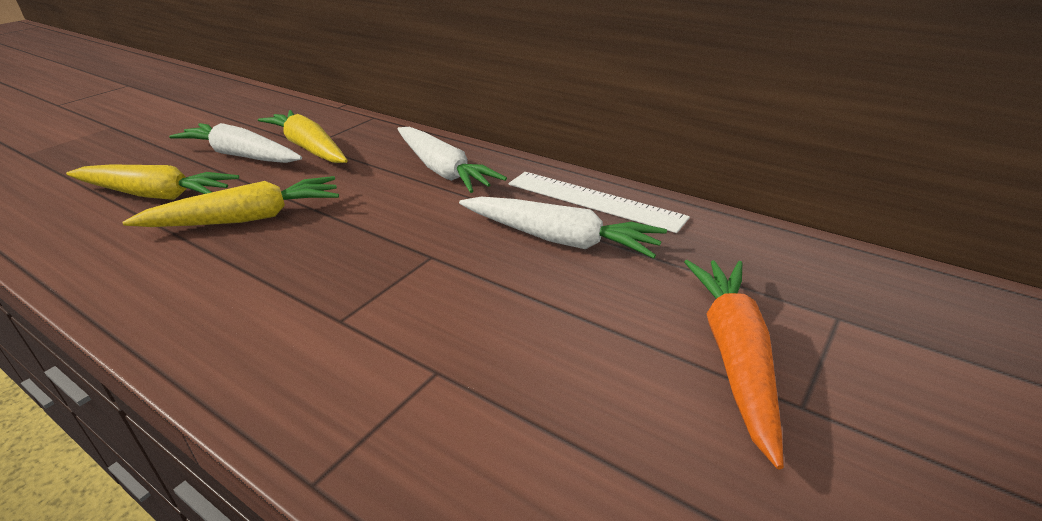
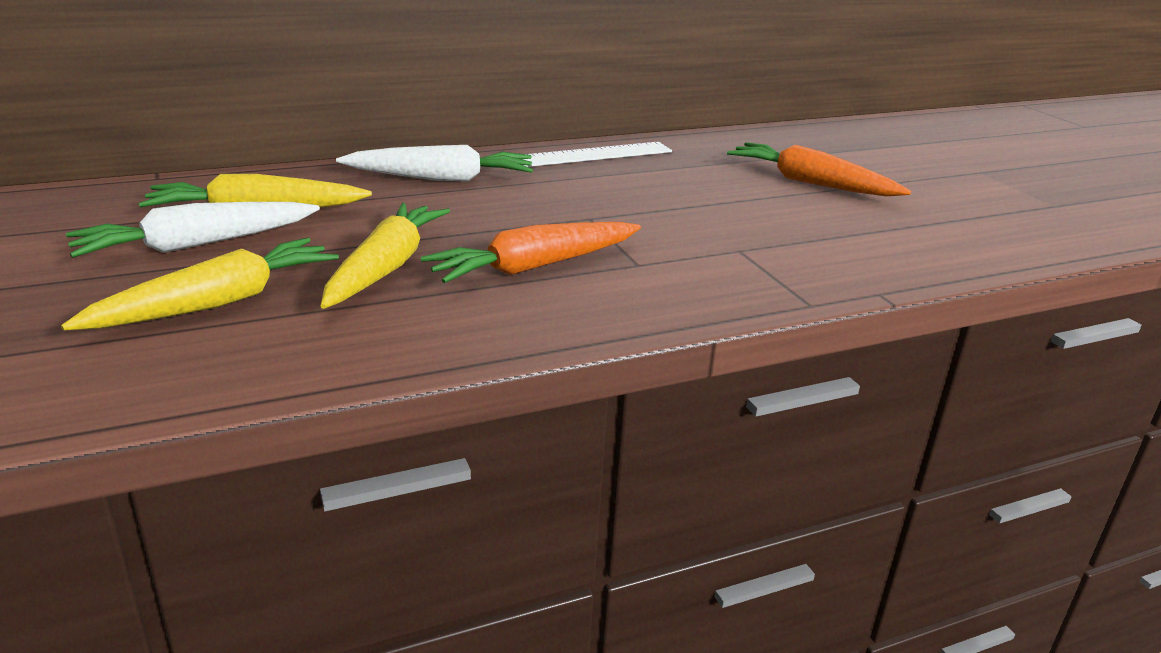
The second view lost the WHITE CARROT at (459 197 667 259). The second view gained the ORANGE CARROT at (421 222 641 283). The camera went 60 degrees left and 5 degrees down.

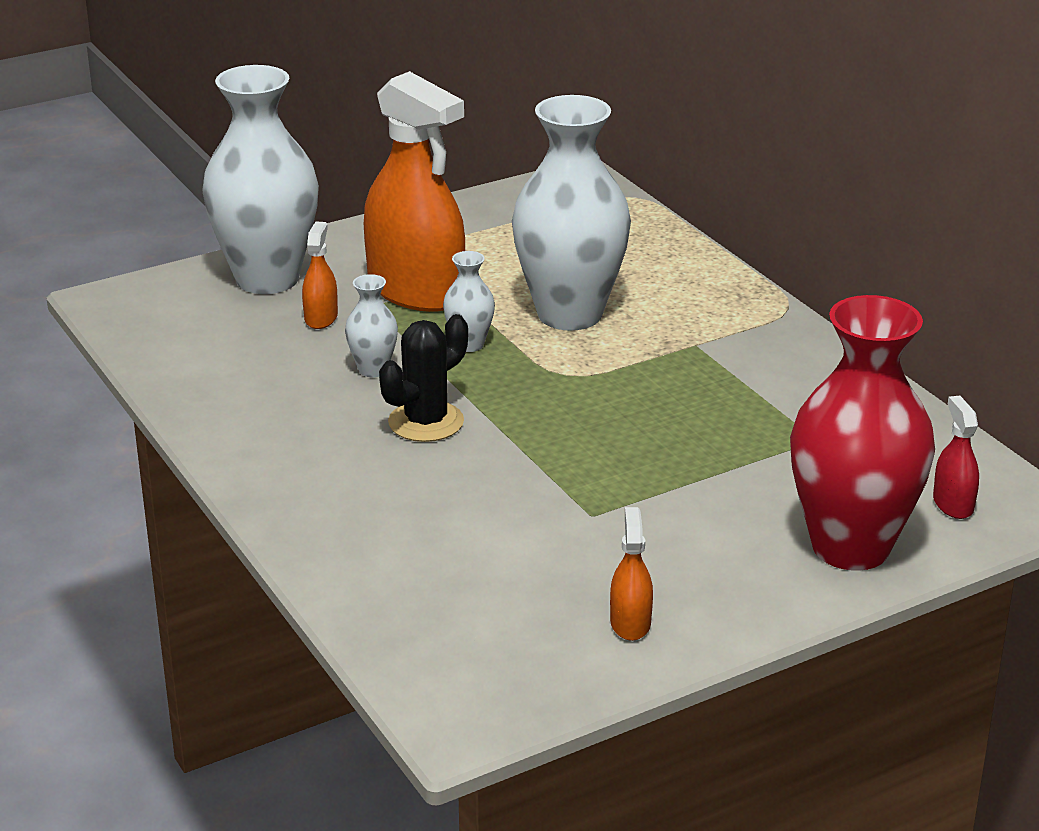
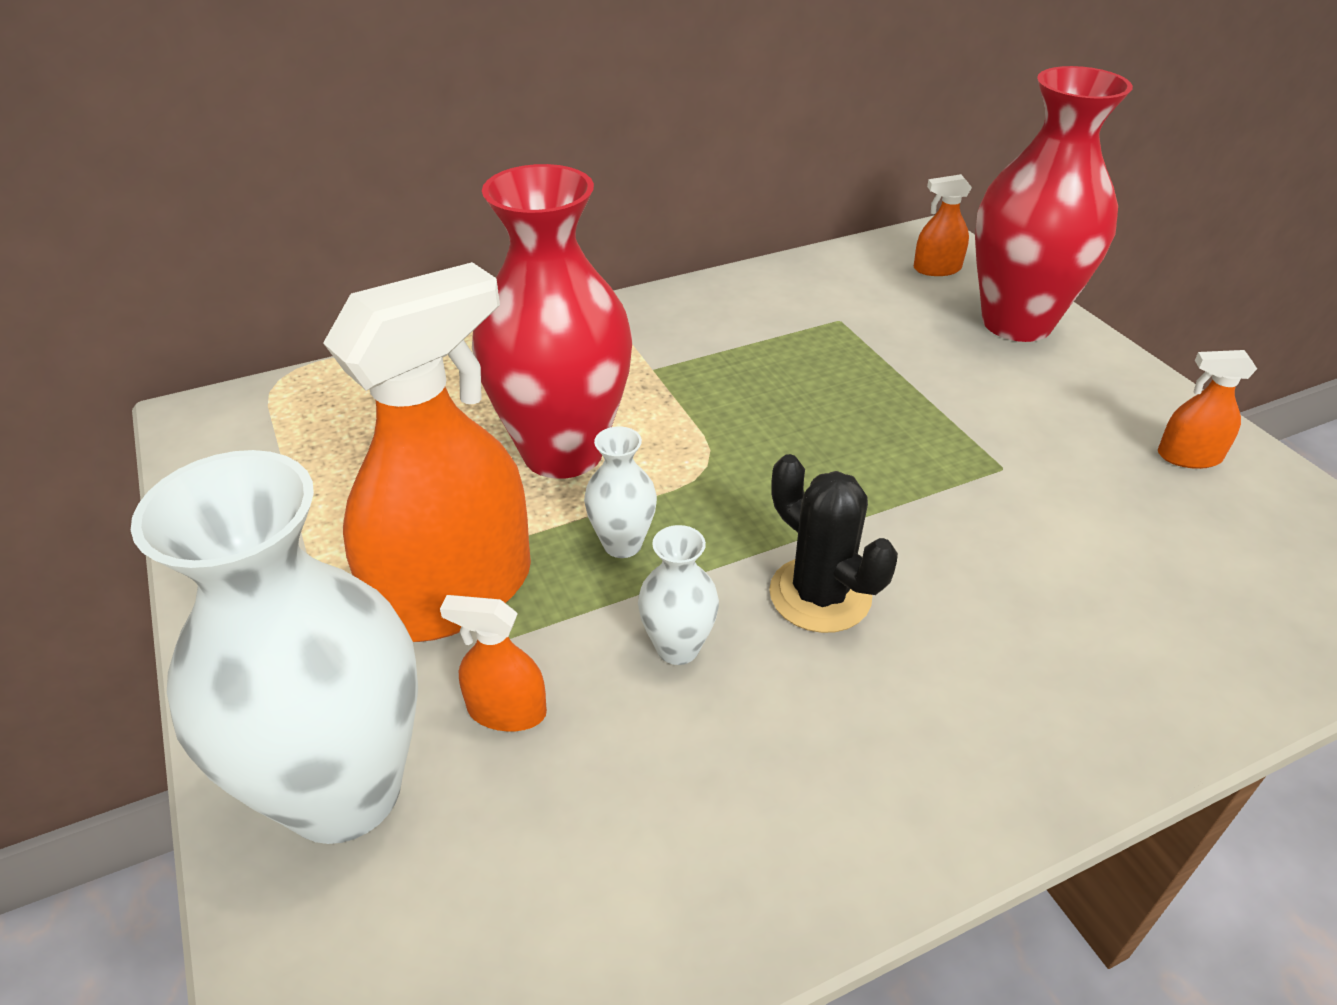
What was the WHITE VASE at (512 95 631 331) turned into the RED VASE at (472 164 632 479). What was the RED SPRAY BOTTLE at (933 396 979 519) turned into the ORANGE SPRAY BOTTLE at (914 174 972 276). The camera went 85 degrees left and 10 degrees up.

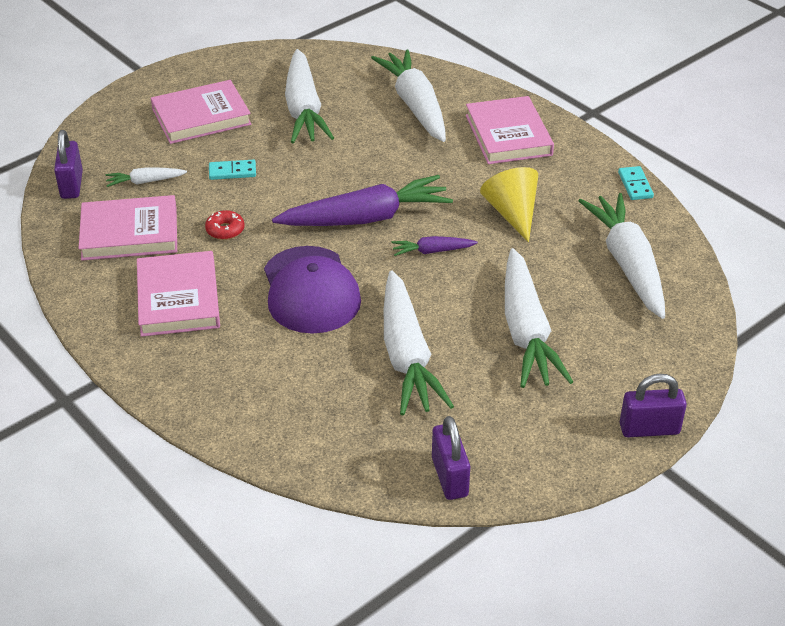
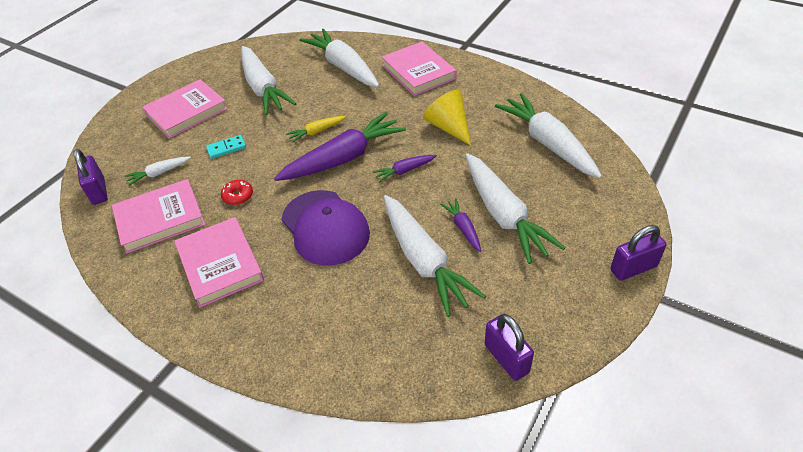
The second view lost the TURQUOISE DOMINO at (618 166 654 200). The second view gained the YELLOW CARROT at (286 116 346 143). The second view gained the PURPLE CARROT at (440 198 481 252). The camera went 15 degrees left and 5 degrees up.

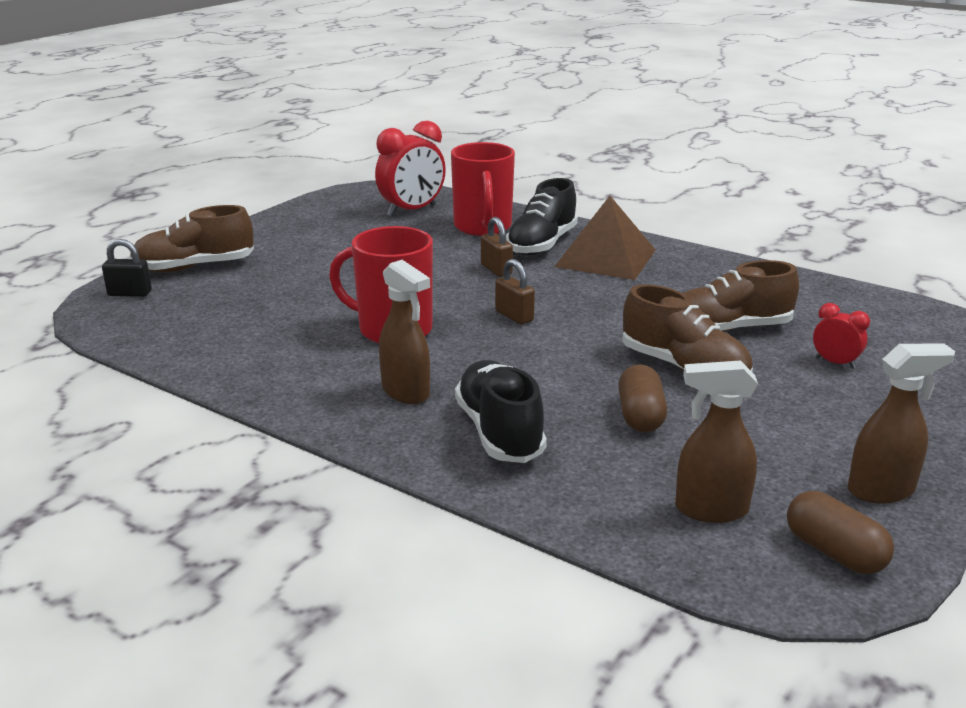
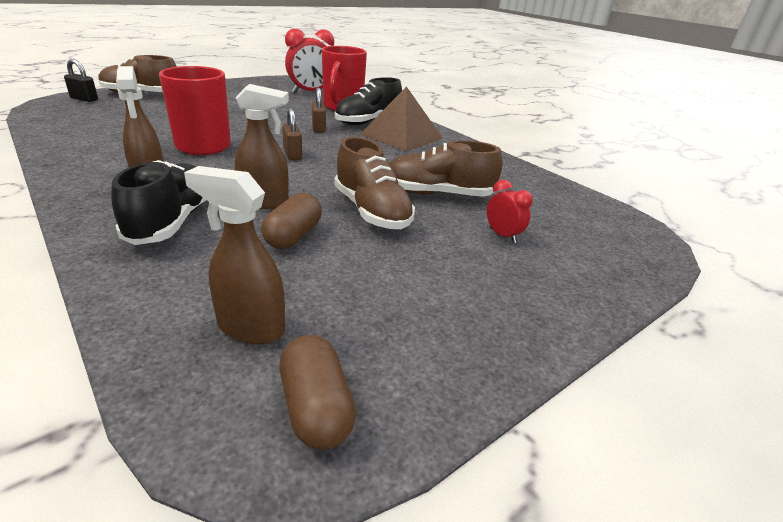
The BROWN SPRAY BOTTLE ended up elsewhere, having gone from (848 343 955 503) to (235 84 289 209). The camera went 15 degrees right and 5 degrees up.

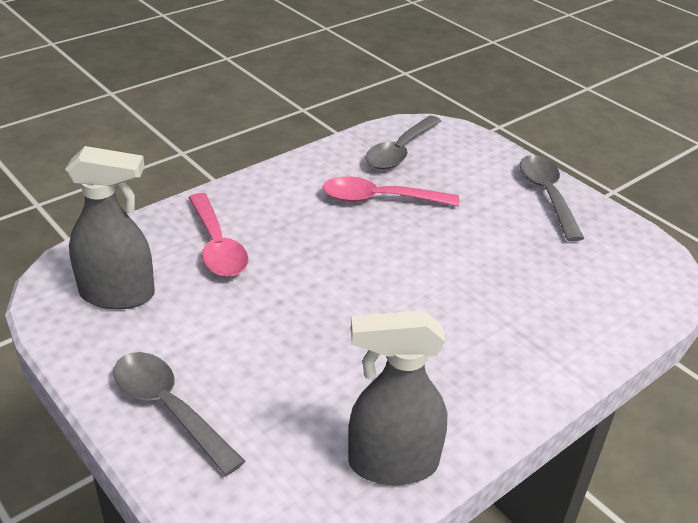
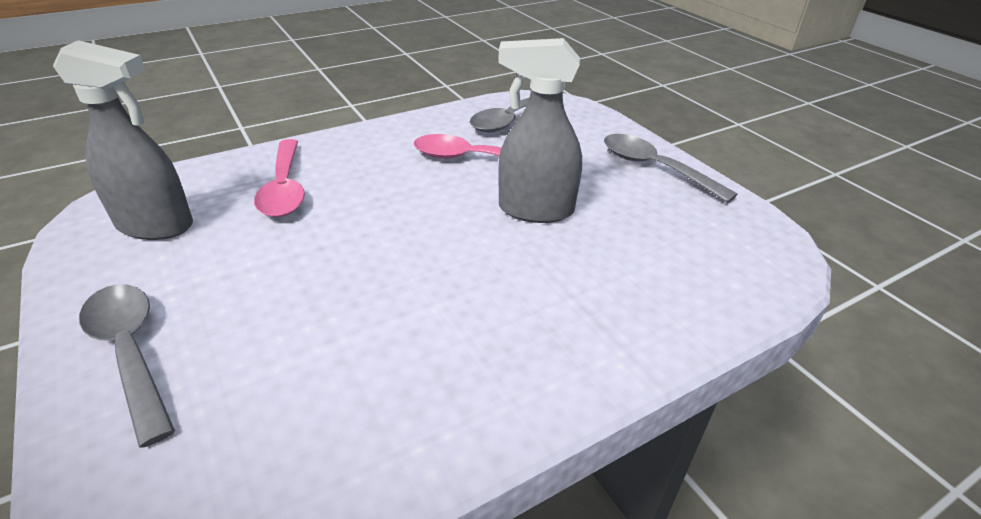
The GREY SPRAY BOTTLE ended up elsewhere, having gone from (348 310 447 485) to (498 38 582 223). The GREY SPOON at (520 155 585 241) ended up facing another way, 45 degrees counterclockwise from before. The camera went 10 degrees right and 0 degrees up.

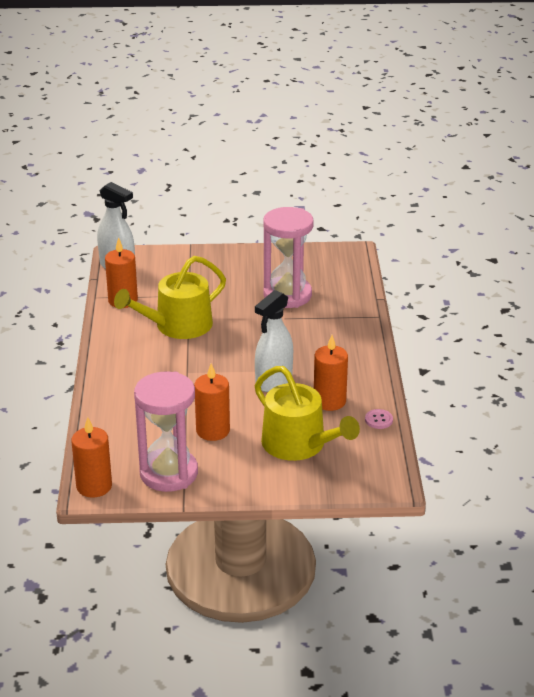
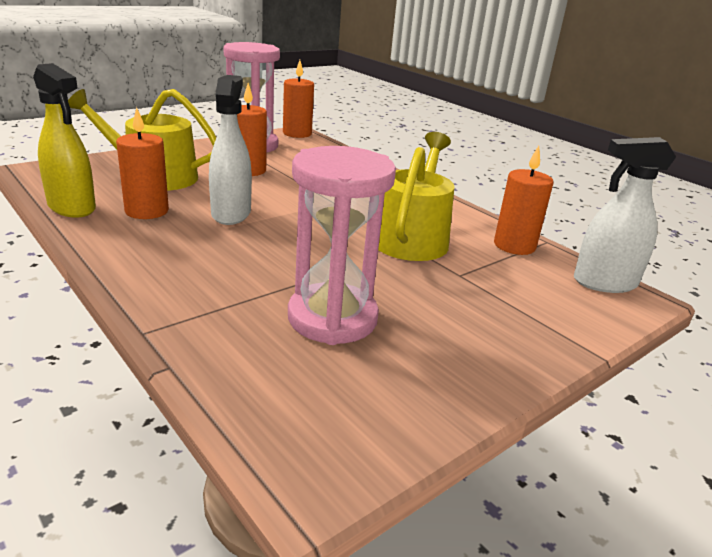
Where the PINK BUTTON stood at (365 409 393 429), the YELLOW SPRAY BOTTLE came to stand at (33 63 96 218). The camera went 140 degrees right and 5 degrees down.

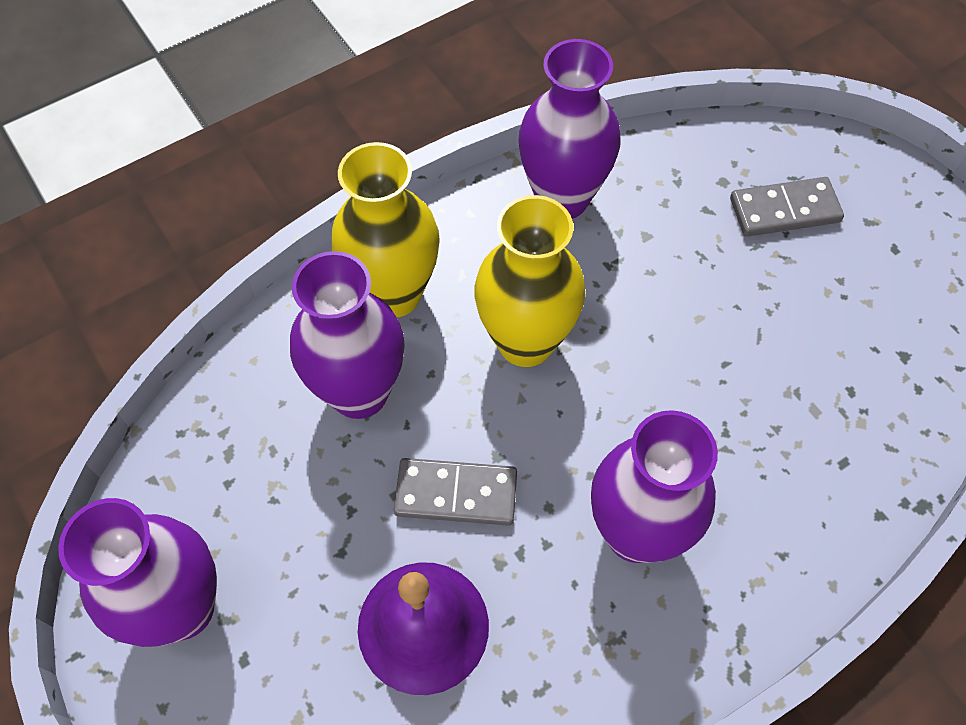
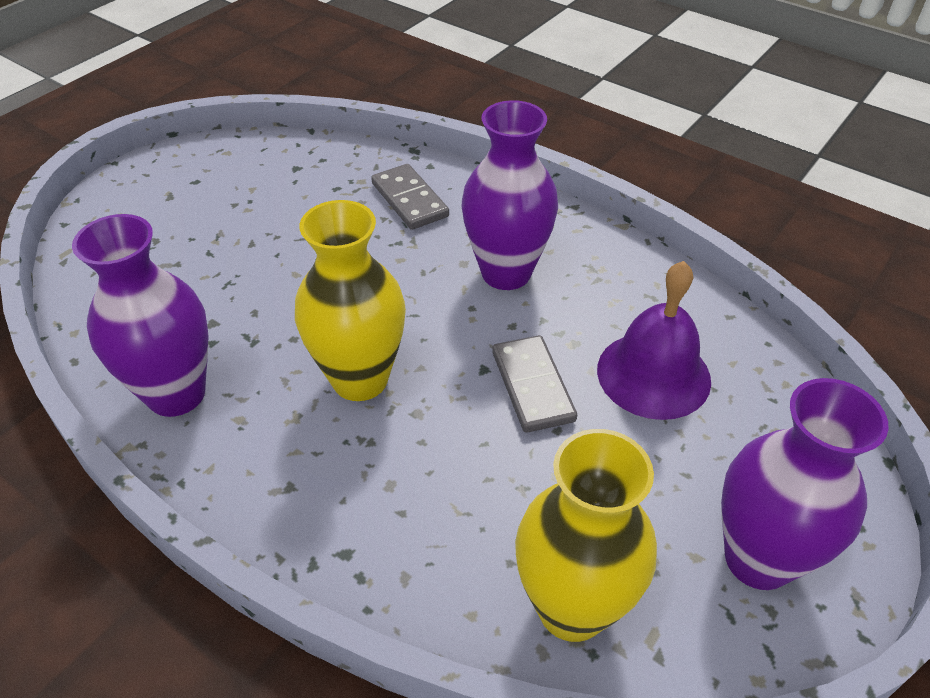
The second view lost the PURPLE VASE at (290 251 405 419). The YELLOW VASE ended up elsewhere, having gone from (331 142 440 317) to (515 429 657 642). The GREY DOMINO ended up elsewhere, having gone from (730 177 844 237) to (371 164 449 230). The camera went 110 degrees left and 15 degrees down.

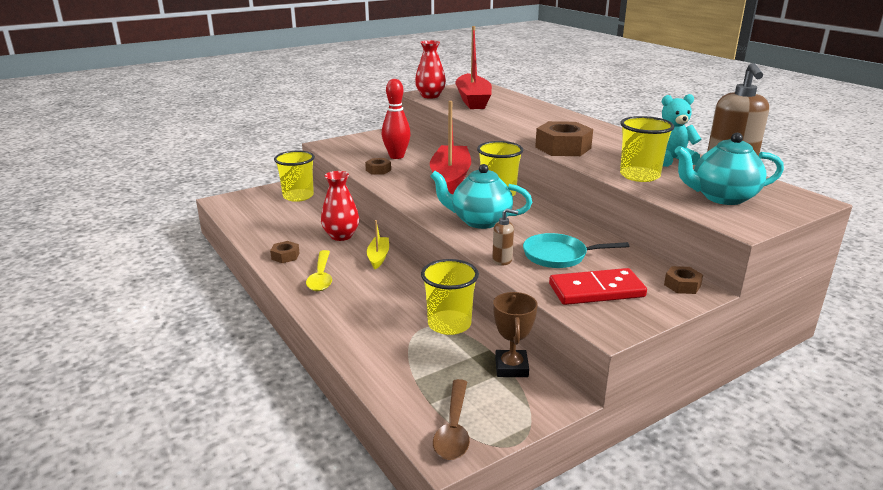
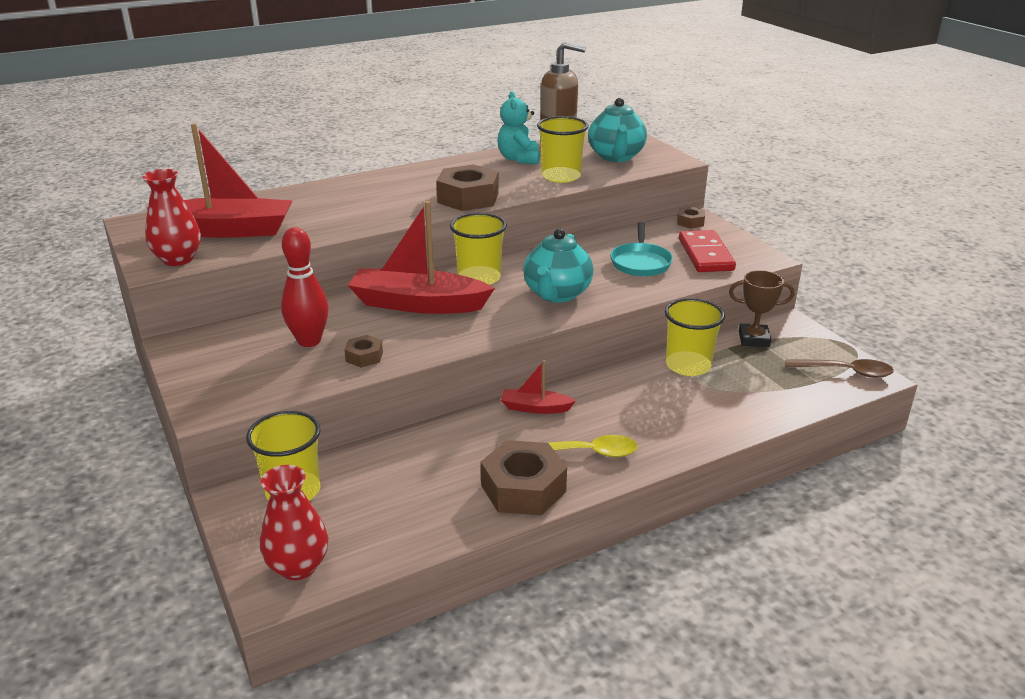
The second view lost the BROWN SOAP DISPENSER at (492 208 518 266). The RED VASE ended up elsewhere, having gone from (321 171 359 241) to (260 465 328 580). What was the YELLOW BOAT at (367 220 389 269) turned into the RED BOAT at (501 360 576 414). The size of the BROWN NUT at (270 241 299 263) changed by a factor of 2.00. The camera went 85 degrees left and 5 degrees up.

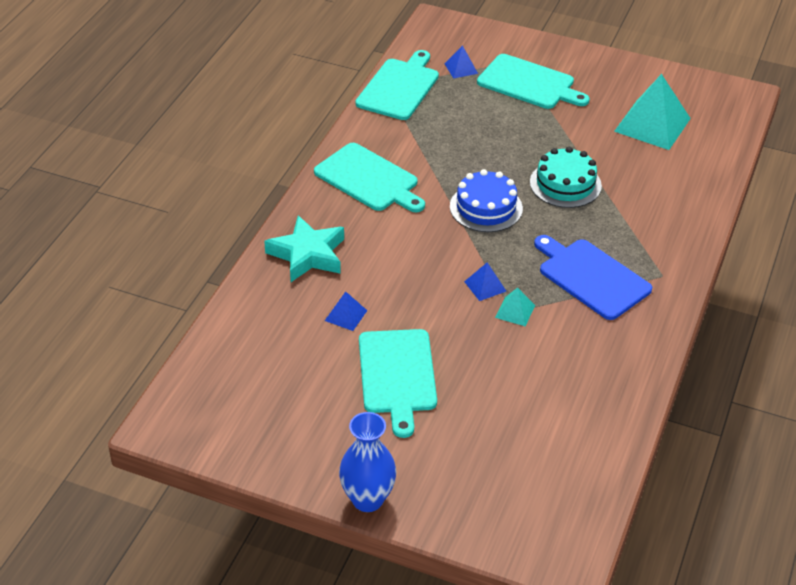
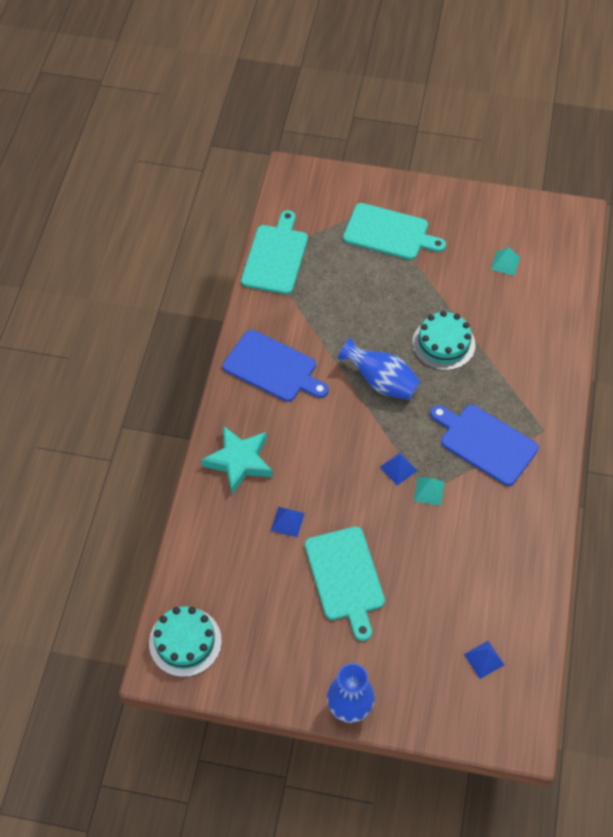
The second view gained the TURQUOISE CAKE at (149 606 222 677). The BLUE PYRAMID ended up elsewhere, having gone from (444 45 478 79) to (464 641 504 679). Where the BLUE CAKE stood at (450 169 523 232), the BLUE VASE came to stand at (338 337 421 400). What was the TURQUOISE CUTTING BOARD at (314 143 425 212) turned into the BLUE CUTTING BOARD at (223 330 329 402). The size of the TURQUOISE PYRAMID at (614 74 691 150) changed by a factor of 0.47. The camera went 10 degrees left and 15 degrees up.

